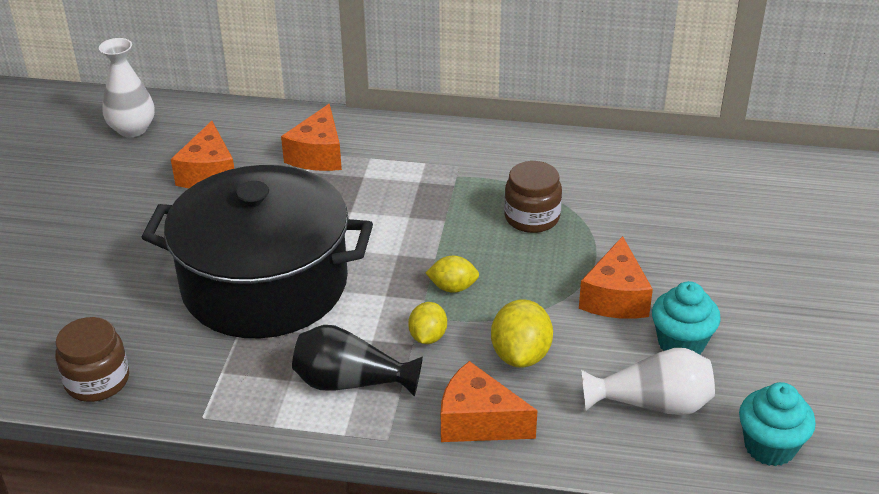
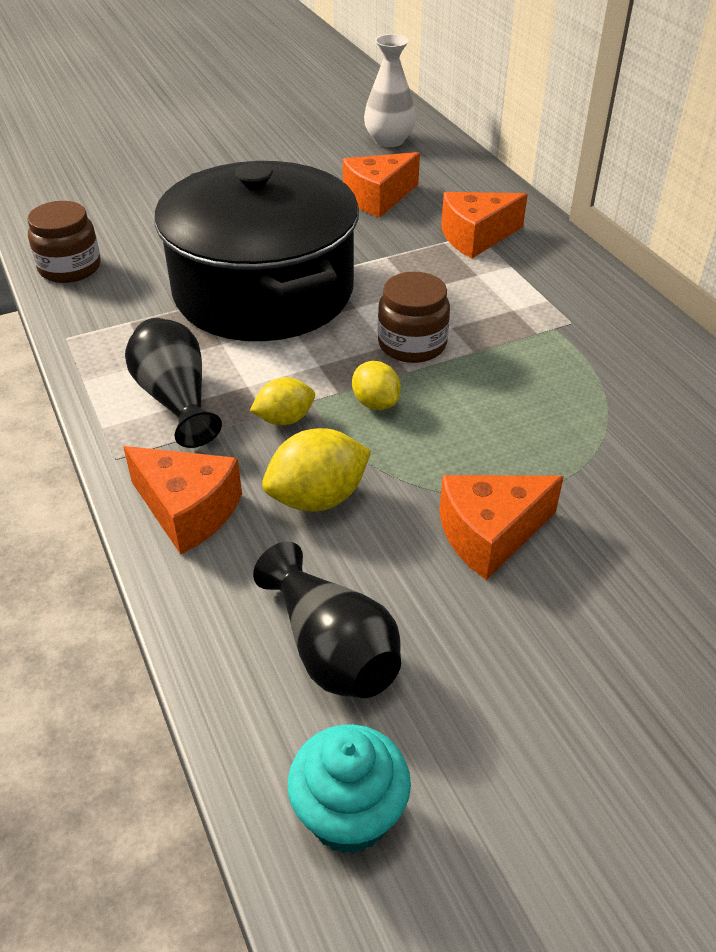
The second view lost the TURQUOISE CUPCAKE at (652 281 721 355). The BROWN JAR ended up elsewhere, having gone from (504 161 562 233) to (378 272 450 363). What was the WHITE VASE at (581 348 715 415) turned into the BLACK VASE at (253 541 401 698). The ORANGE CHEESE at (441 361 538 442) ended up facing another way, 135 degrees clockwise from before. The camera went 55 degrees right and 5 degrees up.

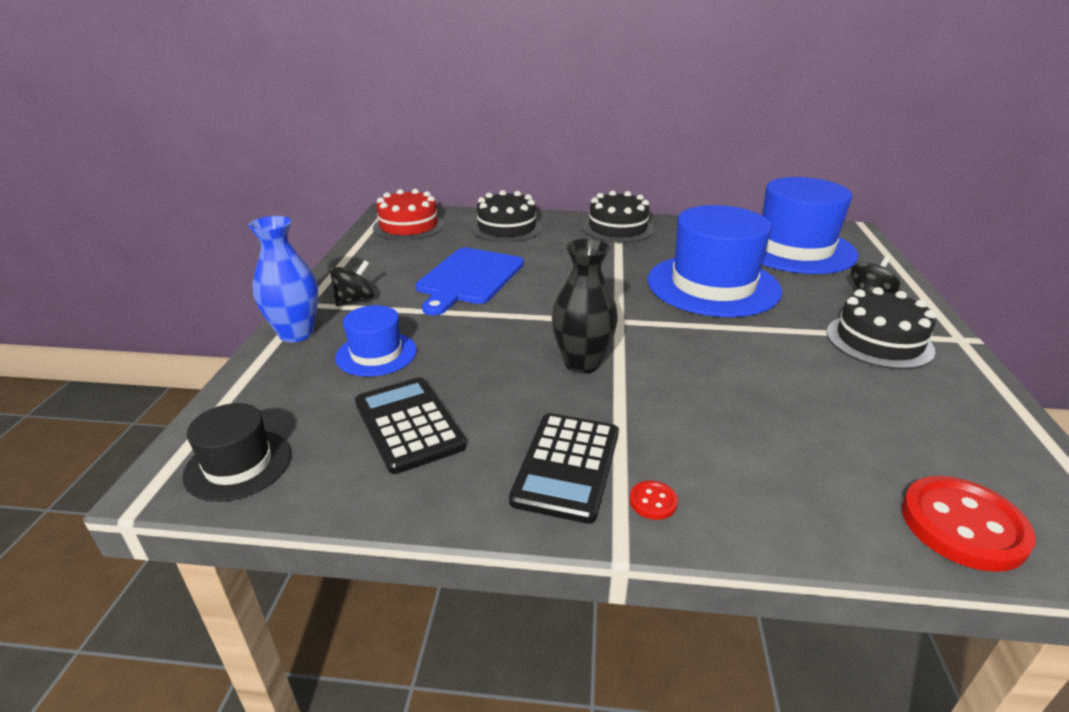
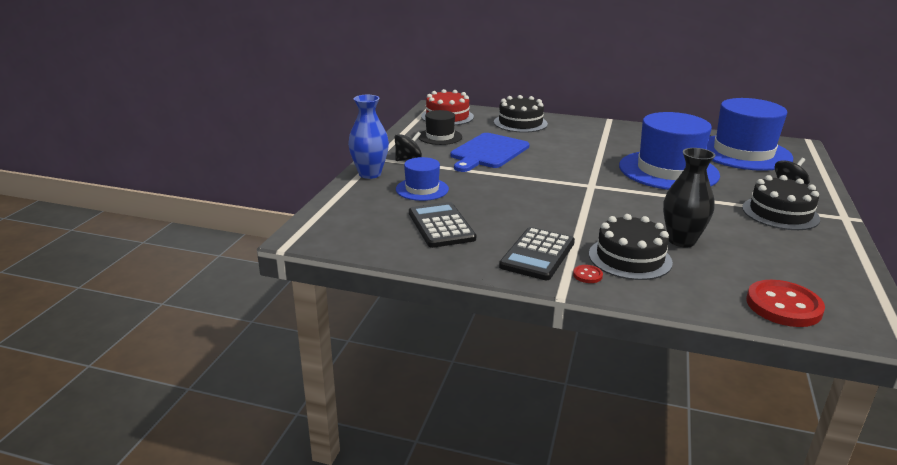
The BLACK HAT ended up elsewhere, having gone from (182 403 291 502) to (418 110 462 145). The BLACK VASE ended up elsewhere, having gone from (552 239 618 374) to (663 148 715 247). The BLACK CAKE ended up elsewhere, having gone from (582 190 654 243) to (589 214 673 280). The camera went 10 degrees right and 5 degrees down.

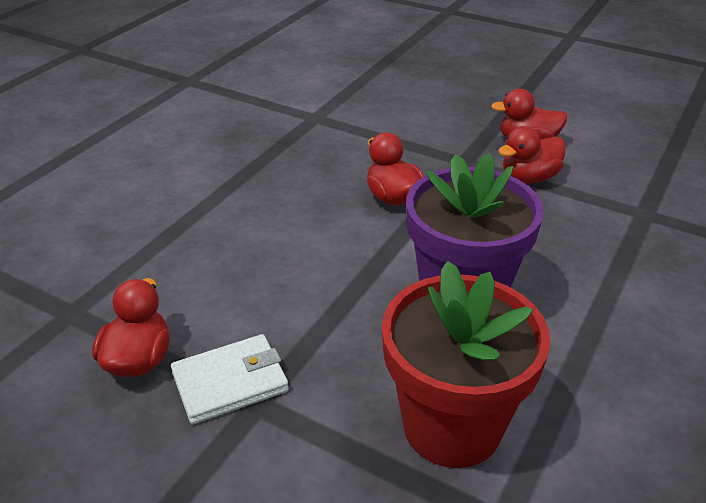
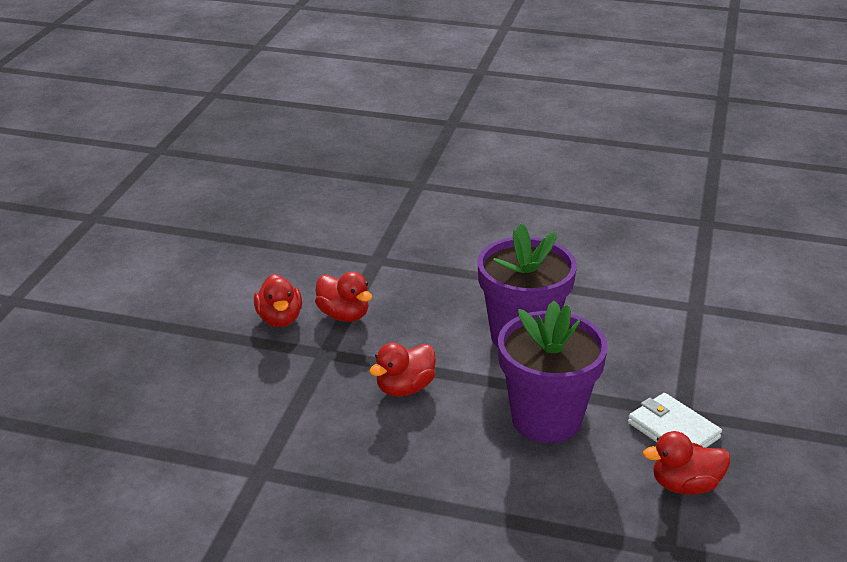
The second view lost the RED FLOWER POT at (382 261 551 468). The second view gained the PURPLE FLOWER POT at (498 301 608 443). The camera went 105 degrees left and 5 degrees down.

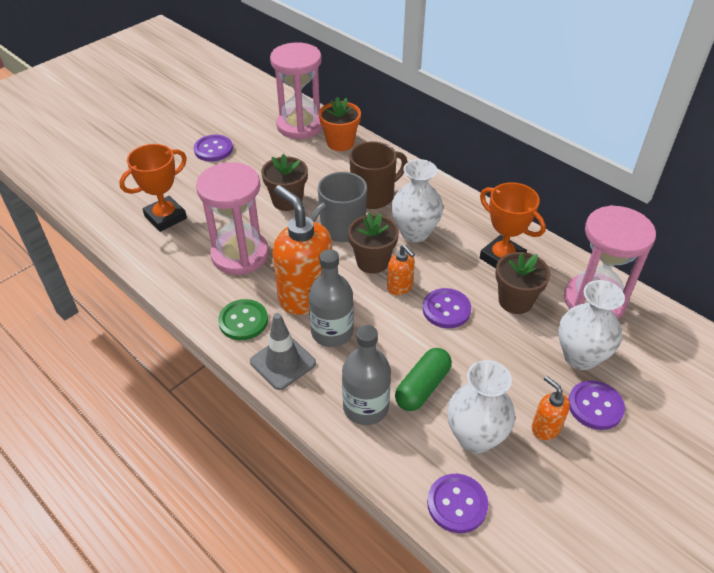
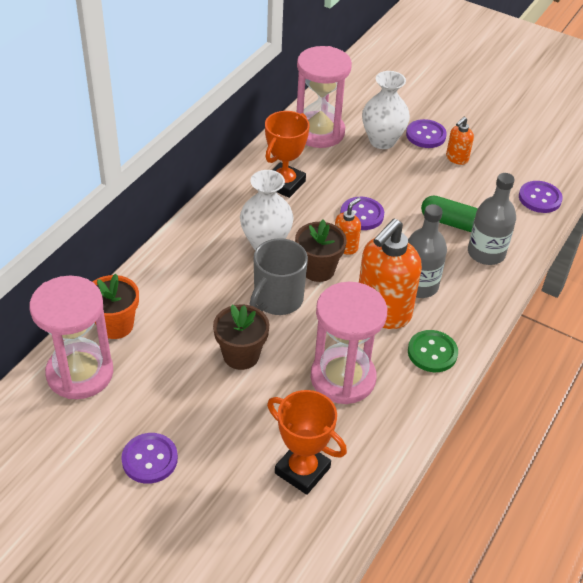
The second view lost the GREY TRAFFIC CONE at (250 313 316 390). The second view lost the BROWN MUG at (350 141 407 209). The second view lost the WHITE VASE at (447 360 515 453). The second view lost the BROWN FLOWER POT at (495 252 550 314). The GREY MUG at (310 172 367 242) ended up facing another way, 90 degrees clockwise from before. The camera went 105 degrees left and 0 degrees up.

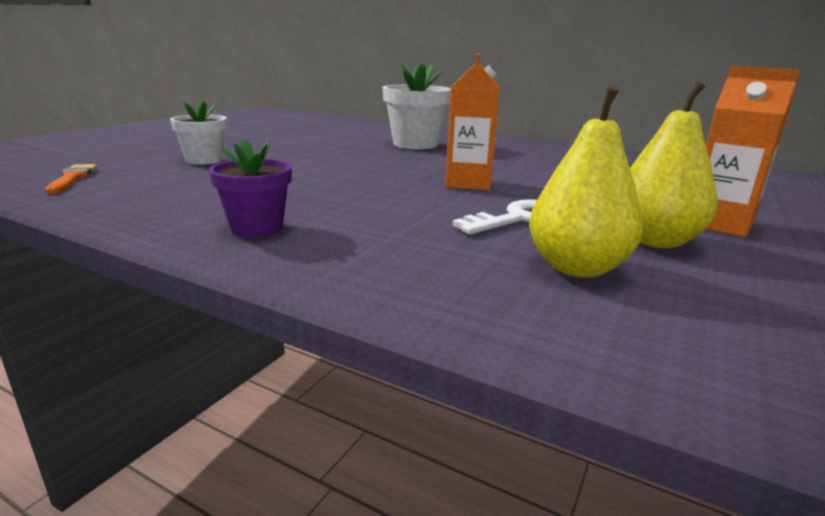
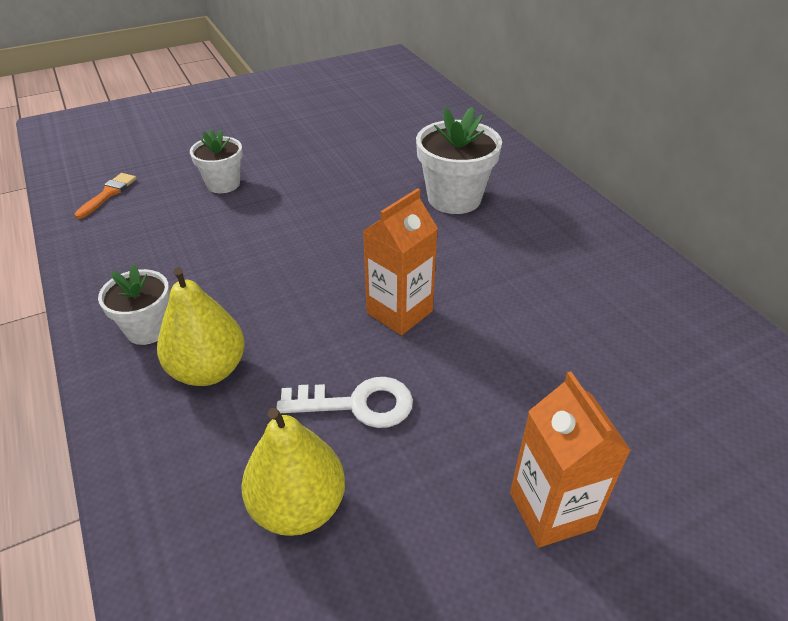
The YELLOW PEAR ended up elsewhere, having gone from (630 81 718 248) to (157 267 245 386). What was the PURPLE FLOWER POT at (209 139 292 237) turned into the WHITE FLOWER POT at (98 264 170 345). The camera went 35 degrees right and 20 degrees up.

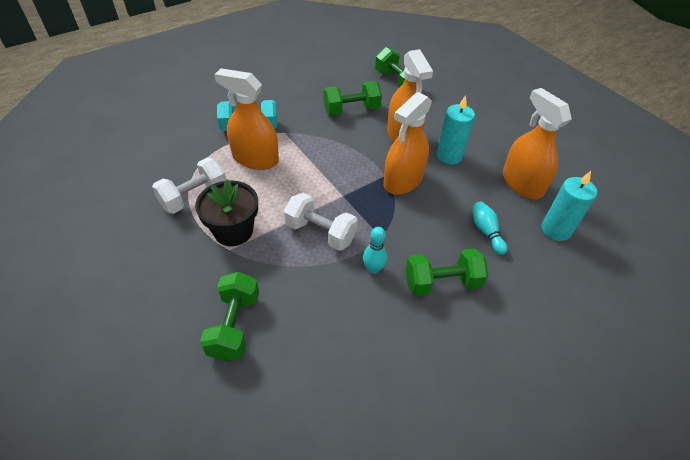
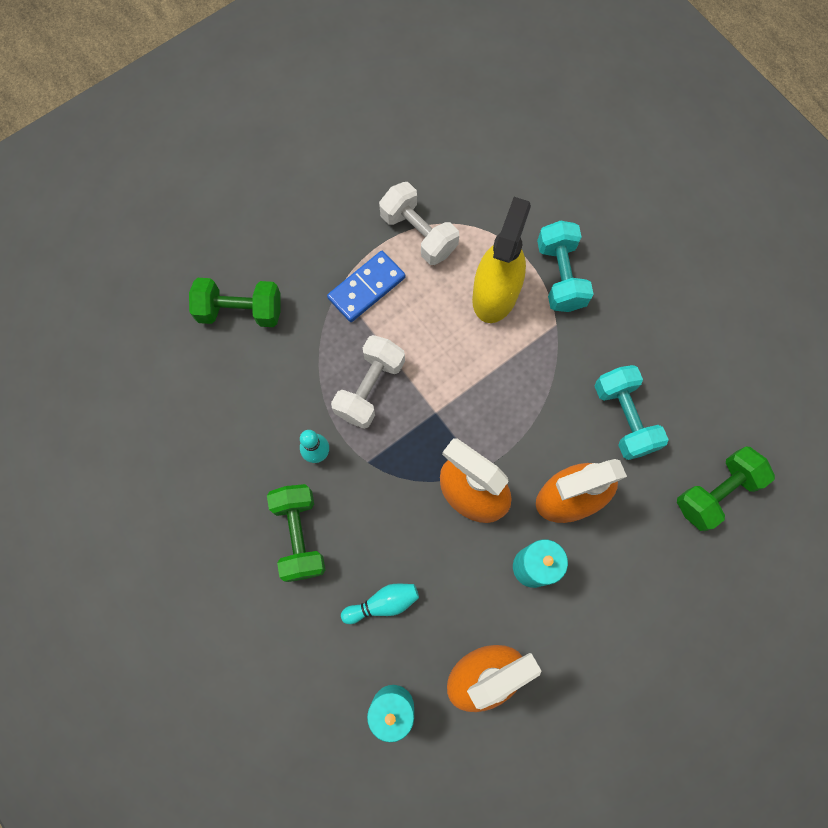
Where the BLACK FLOWER POT stood at (195 179 258 246), the BLUE DOMINO came to stand at (327 251 405 322). What was the ORANGE SPRAY BOTTLE at (214 68 279 170) turned into the YELLOW SPRAY BOTTLE at (472 197 531 323). What was the GREEN DUMBBELL at (324 81 382 115) turned into the TURQUOISE DUMBBELL at (595 365 669 460). The camera went 90 degrees right and 25 degrees up.

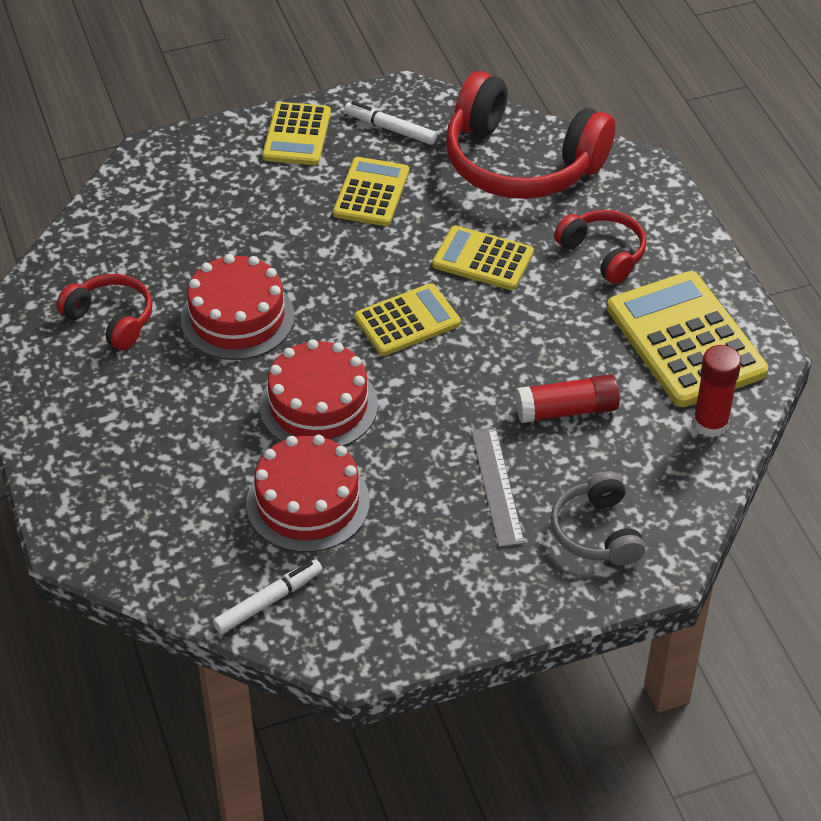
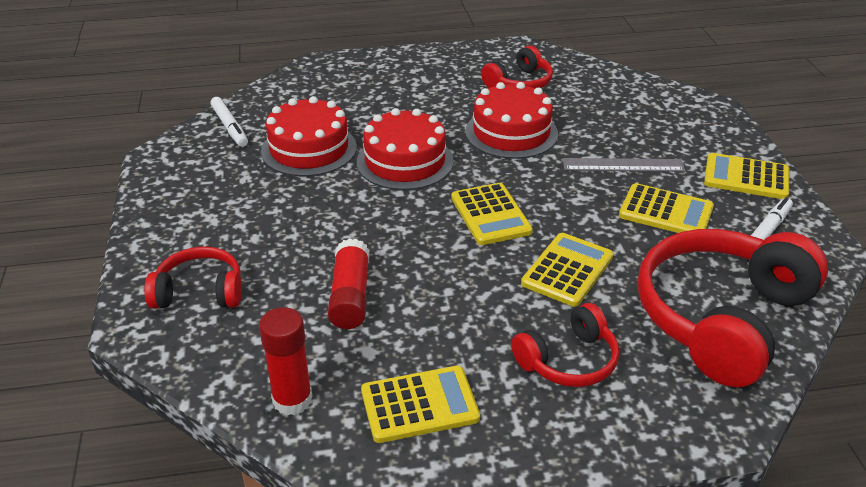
The GREY RULER ended up elsewhere, having gone from (471 427 524 547) to (563 158 685 172). What was the GREY HEADPHONES at (551 471 646 566) turned into the RED HEADPHONES at (144 246 242 309). The size of the YELLOW CALCULATOR at (607 271 768 407) changed by a factor of 0.60. The camera went 100 degrees right and 10 degrees down.

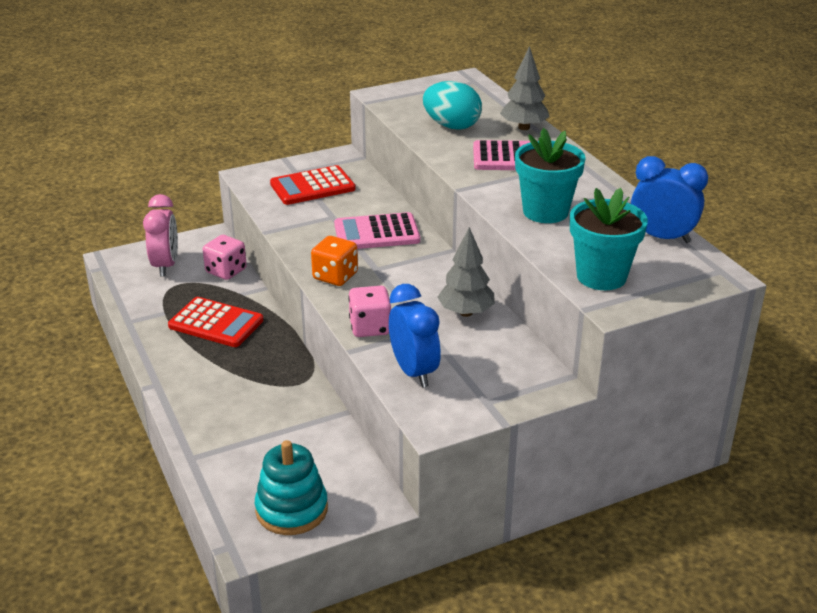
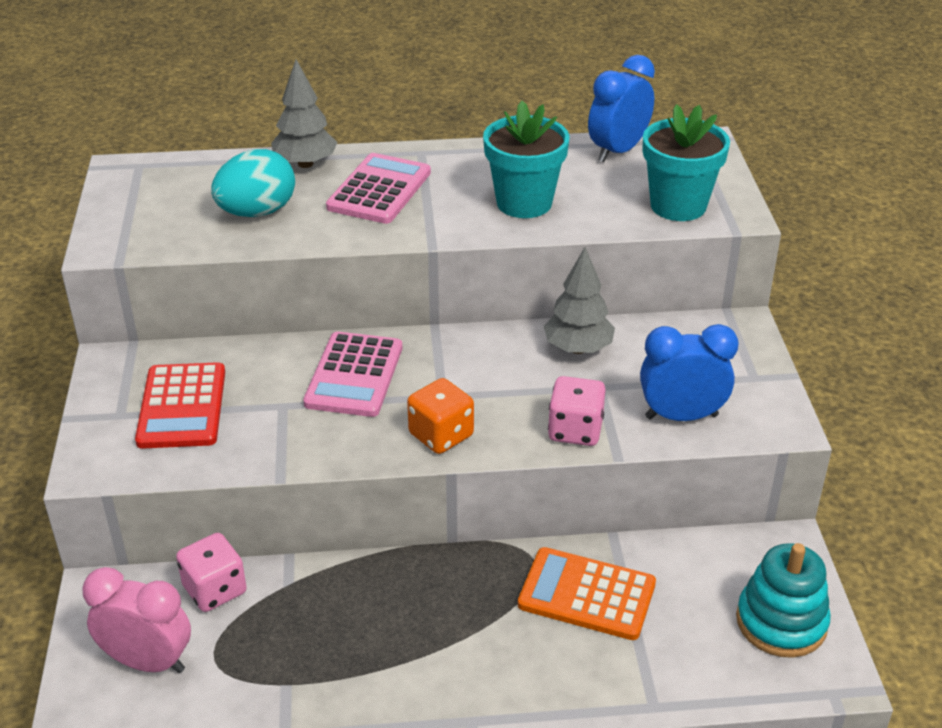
The second view lost the RED CALCULATOR at (168 297 263 347). The second view gained the ORANGE CALCULATOR at (518 547 656 640). The camera went 70 degrees left and 5 degrees up.

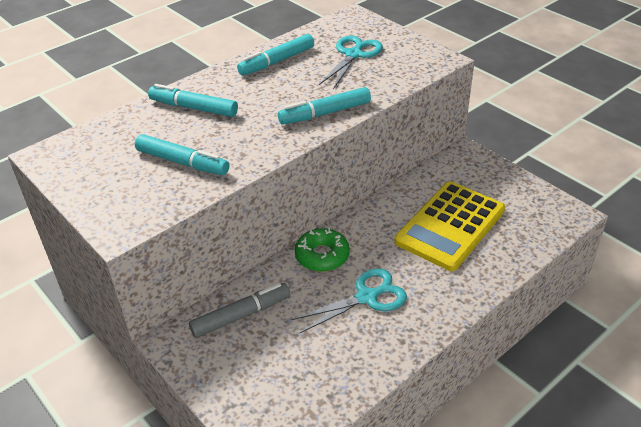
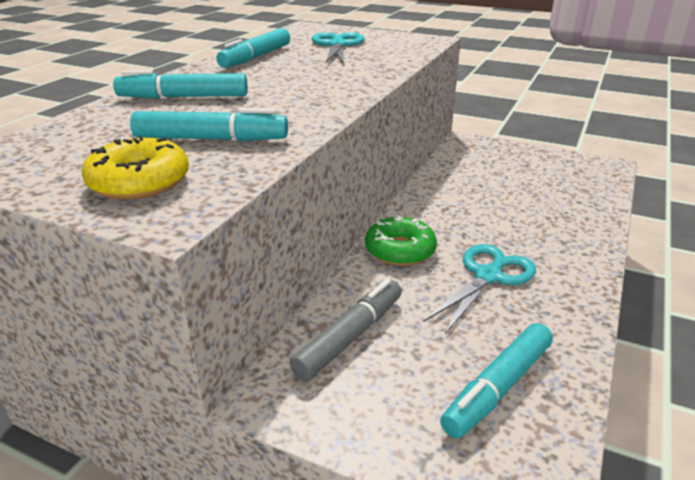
The second view lost the YELLOW CALCULATOR at (394 181 505 271). The second view gained the YELLOW DONUT at (82 135 189 200). The TURQUOISE MARKER ended up elsewhere, having gone from (278 87 371 125) to (440 323 553 438). The camera went 25 degrees left and 10 degrees down.

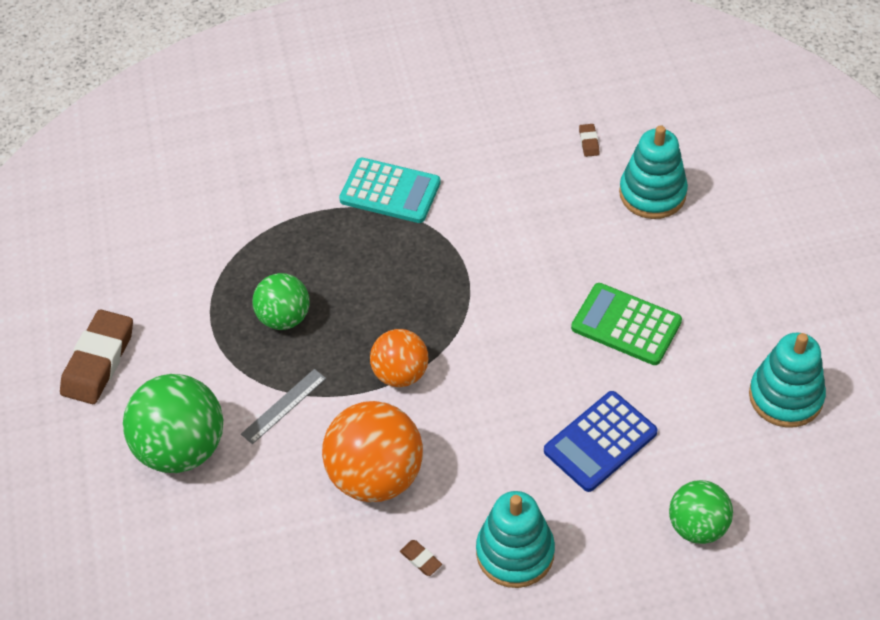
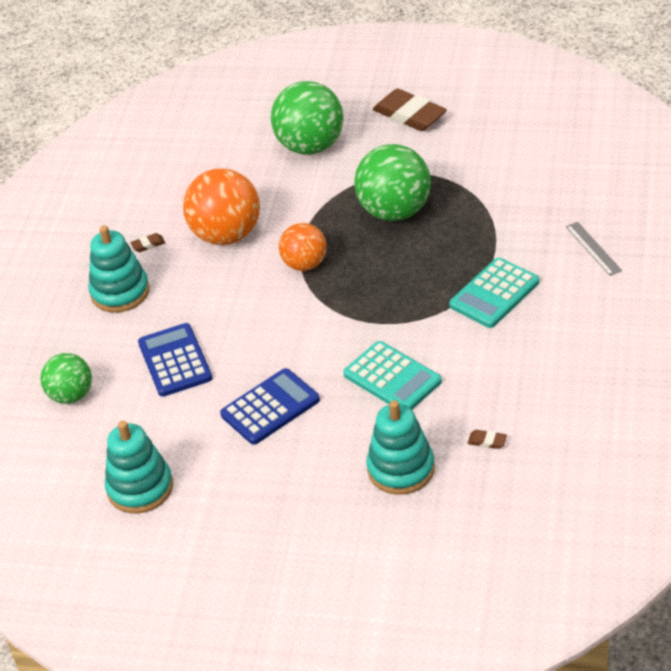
The second view gained the TURQUOISE CALCULATOR at (343 341 442 409). The GREY RULER ended up elsewhere, having gone from (241 369 326 444) to (566 222 622 276). What was the GREEN CALCULATOR at (571 283 682 365) turned into the BLUE CALCULATOR at (220 368 320 445). The size of the GREEN BALL at (253 273 310 330) changed by a factor of 1.63. The camera went 115 degrees right and 10 degrees down.

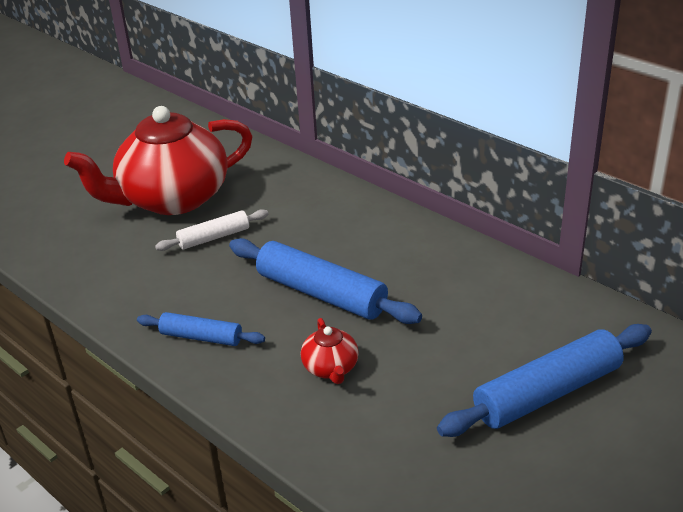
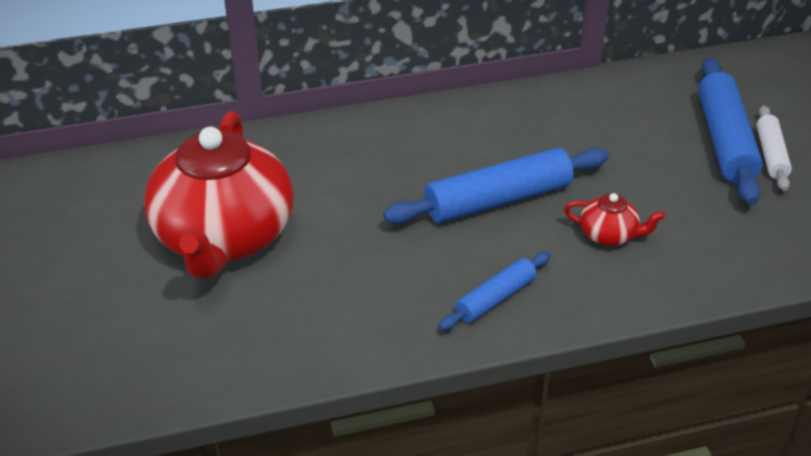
The WHITE ROLLING PIN ended up elsewhere, having gone from (155 209 268 251) to (756 105 792 191). The camera went 60 degrees left and 5 degrees up.

